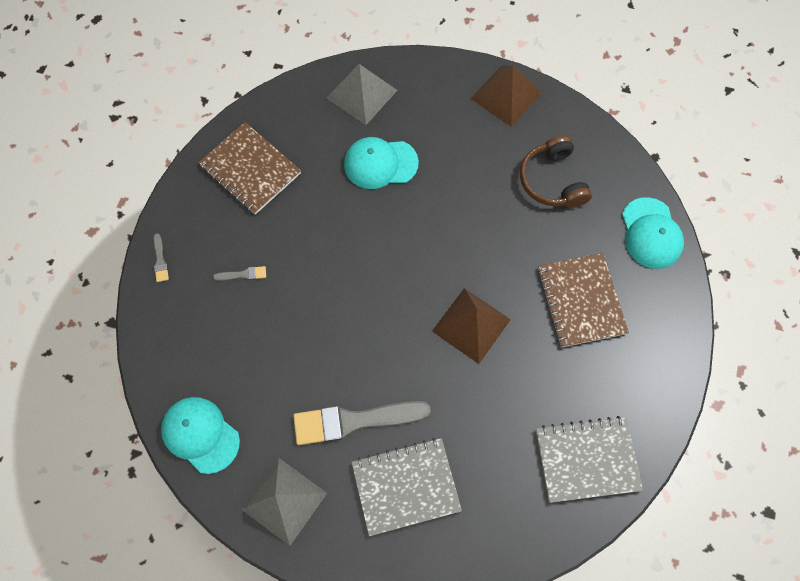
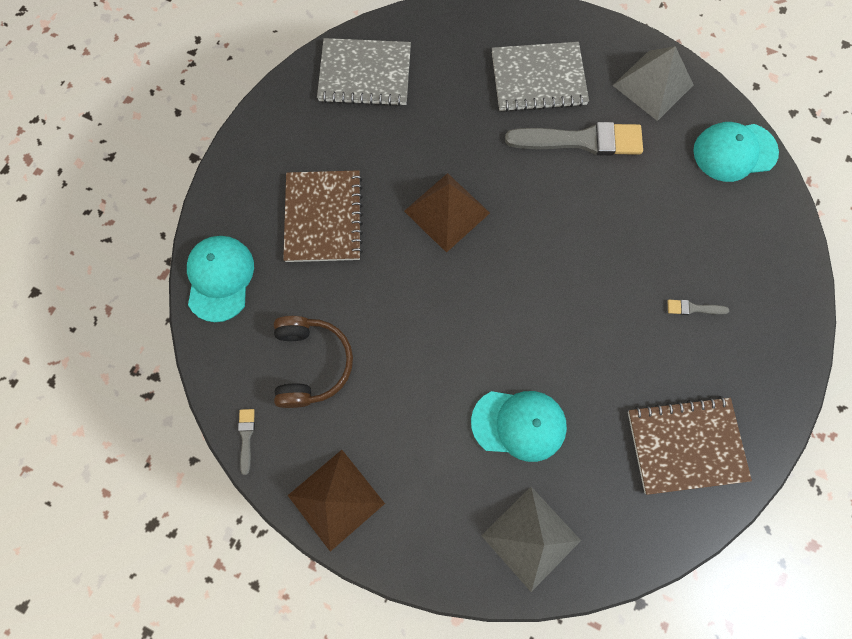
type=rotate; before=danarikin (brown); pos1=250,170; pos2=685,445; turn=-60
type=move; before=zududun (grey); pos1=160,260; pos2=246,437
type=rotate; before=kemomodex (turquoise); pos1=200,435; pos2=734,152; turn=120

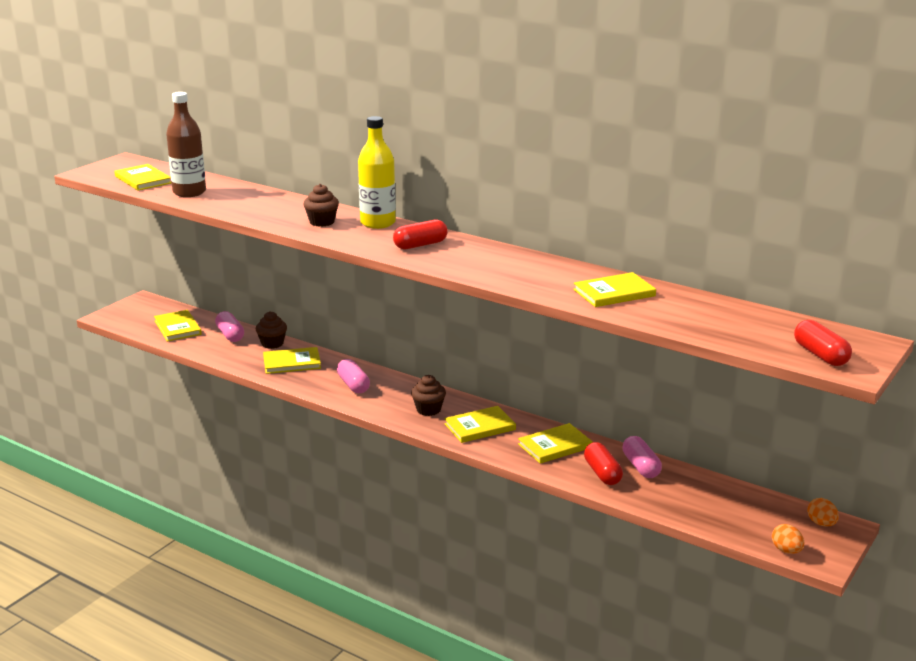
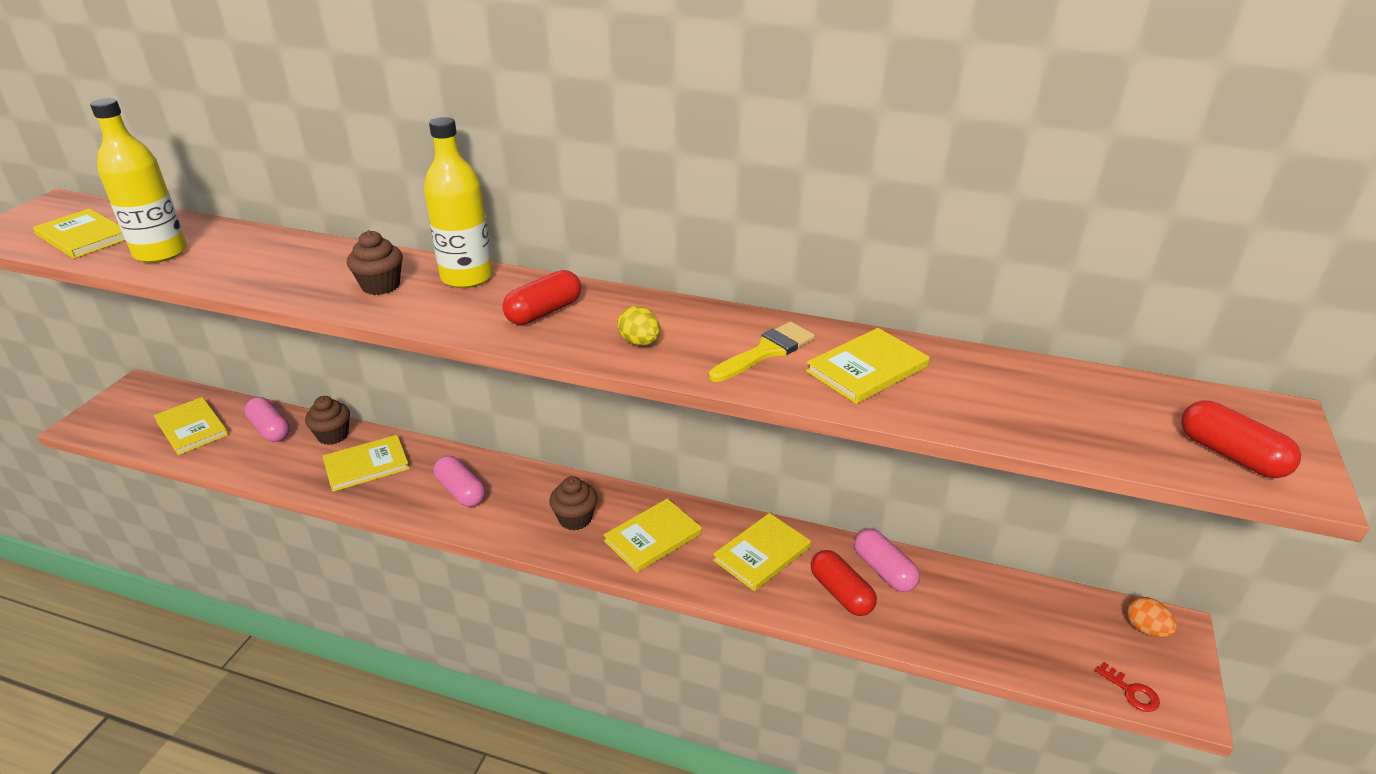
type=recolor; before=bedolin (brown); after=bedolin (yellow); pos1=189,192; pos2=161,253
type=replace; before=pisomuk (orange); after=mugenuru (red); pos1=786,550; pos2=1131,691
type=insert; after=pisomuk (yellow); pos2=640,342
type=insert; after=zududun (yellow); pos2=766,351

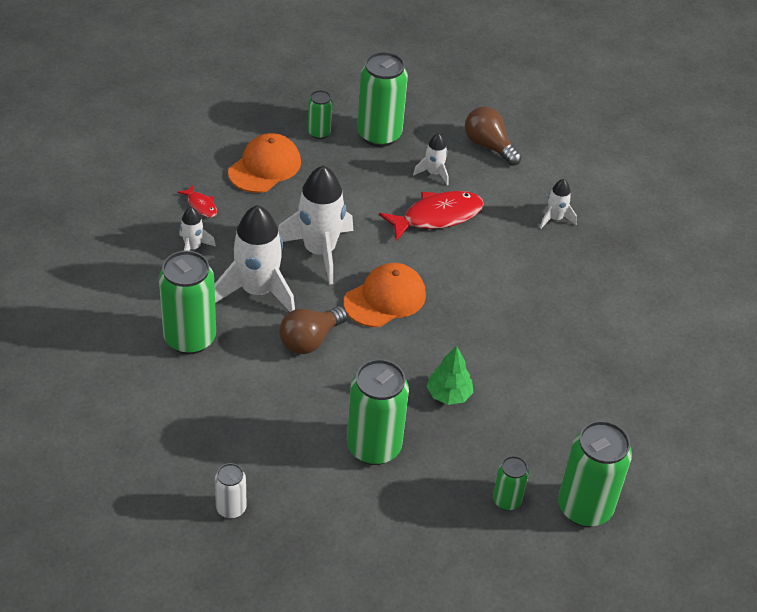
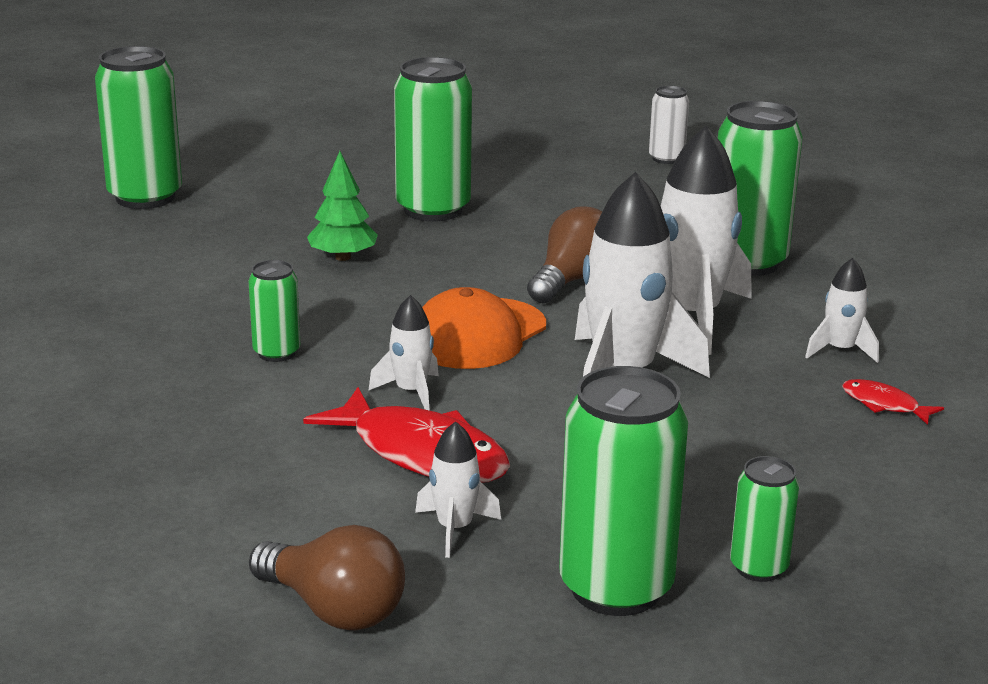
type=delete; before=kemomodex (orange); pos1=265,167
type=move; before=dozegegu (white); pos1=555,218; pos2=411,392
type=rotate; before=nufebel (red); pos1=437,217; pos2=422,453; turn=-105
type=move; before=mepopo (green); pos1=506,500; pos2=276,353
type=move; before=mepopo (white); pos1=231,508; pos2=666,158

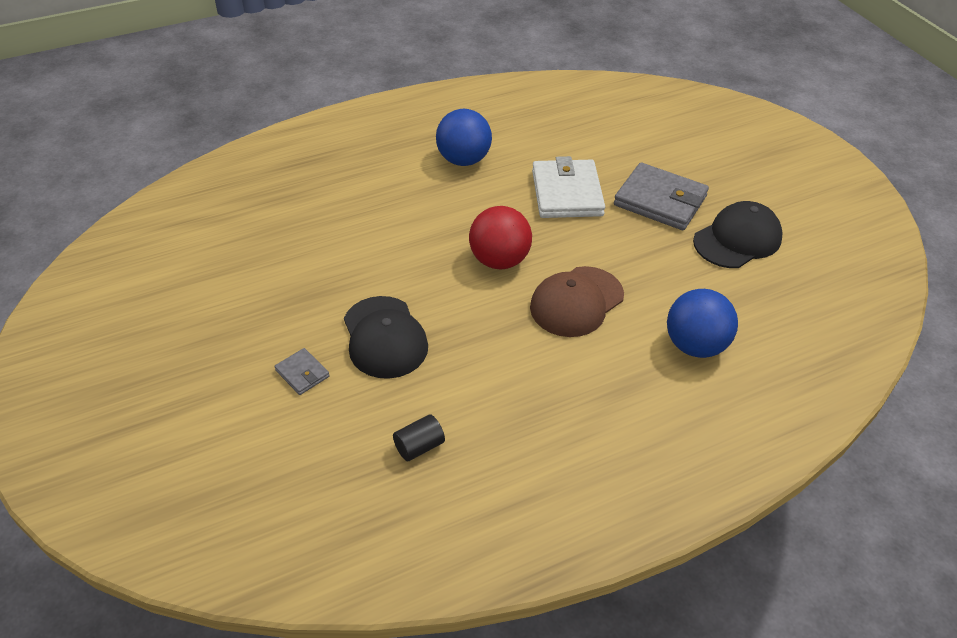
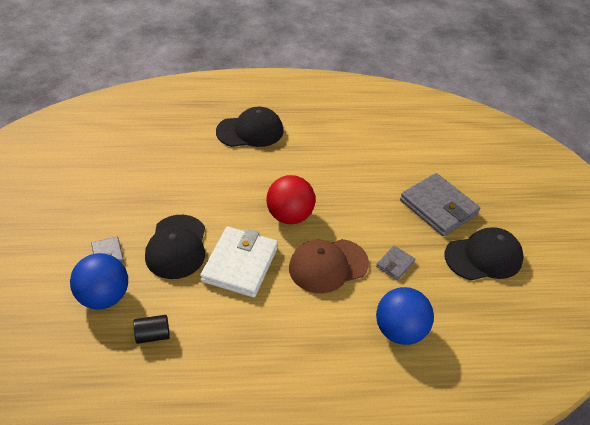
type=move; before=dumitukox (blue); pos1=463,160; pos2=104,297
type=move; before=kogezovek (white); pos1=567,193; pos2=240,264
type=insert; after=kemomodex (black); pos2=250,131
type=insert; after=kogezovek (grey); pos2=395,264

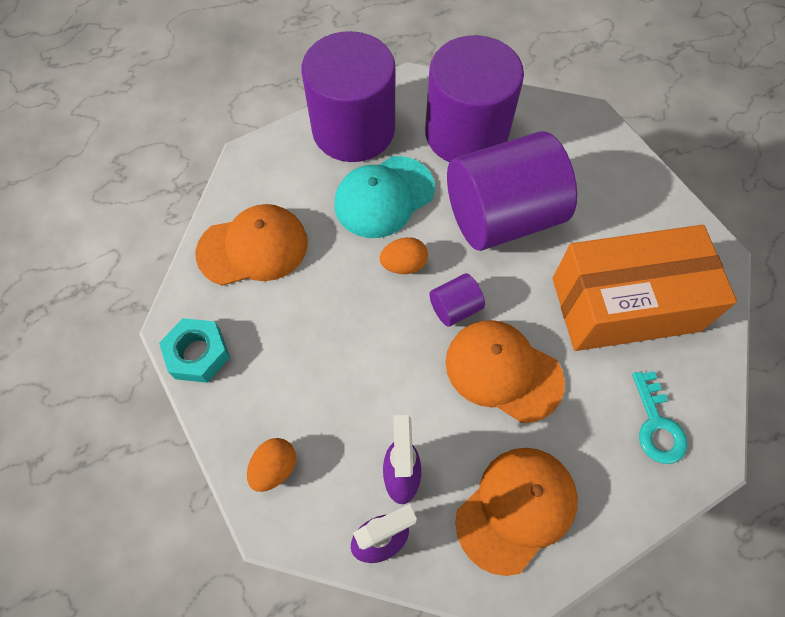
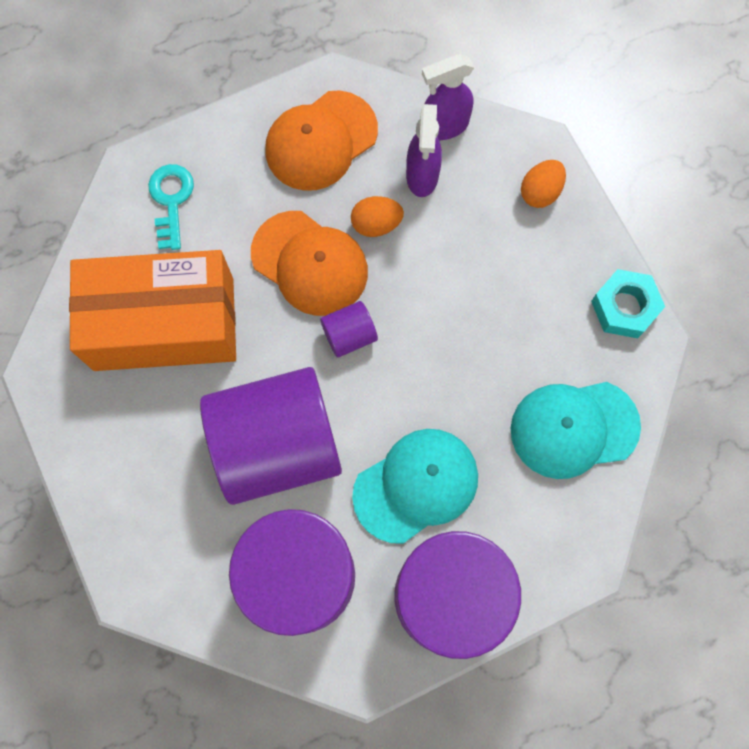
type=recolor; before=kemomodex (orange); after=kemomodex (turquoise); pos1=253,248; pos2=573,428
type=move; before=pisomuk (orange); pos1=404,265; pos2=376,224

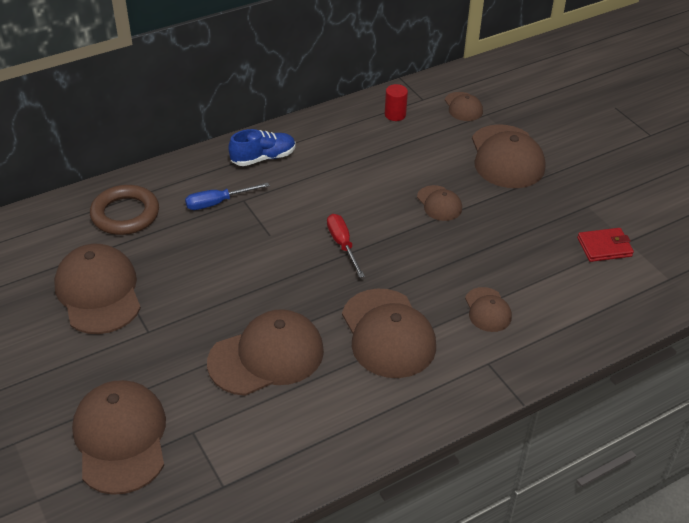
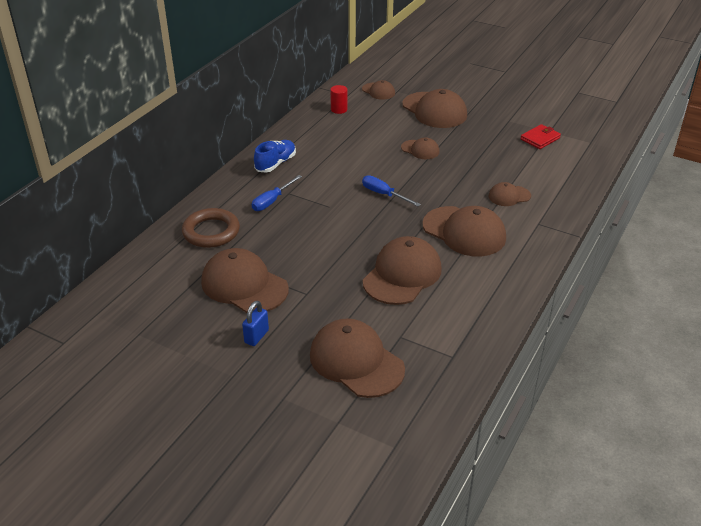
type=recolor; before=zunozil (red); after=zunozil (blue); pos1=342,245; pos2=383,194
type=rotate; before=kemomodex (brown); pos1=487,310; pos2=509,196; turn=120
type=insert; after=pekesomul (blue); pos2=256,336

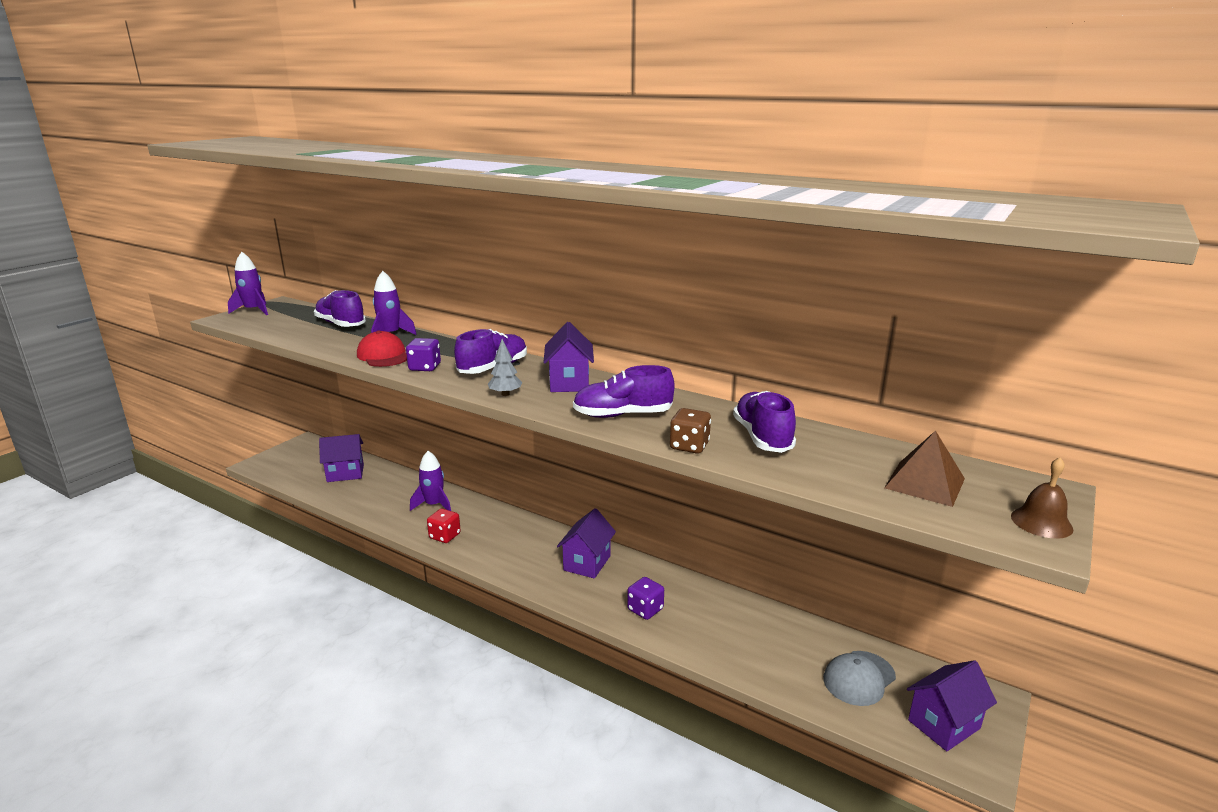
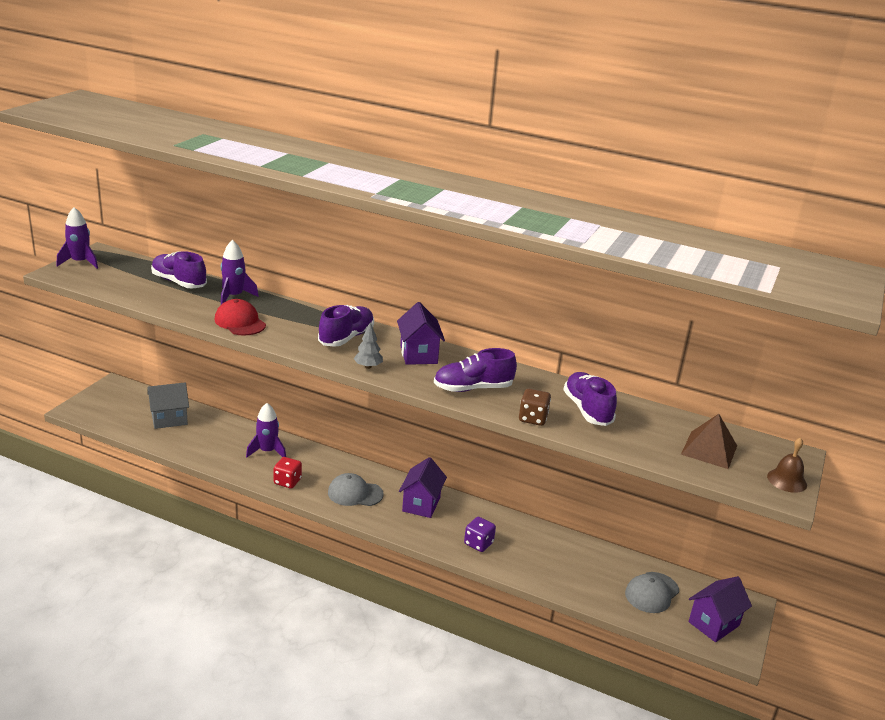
type=delete; before=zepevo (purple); pos1=425,367
type=recolor; before=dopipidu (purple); after=dopipidu (grey); pos1=345,473; pos2=169,419
type=insert; after=kemomodex (grey); pos2=355,493

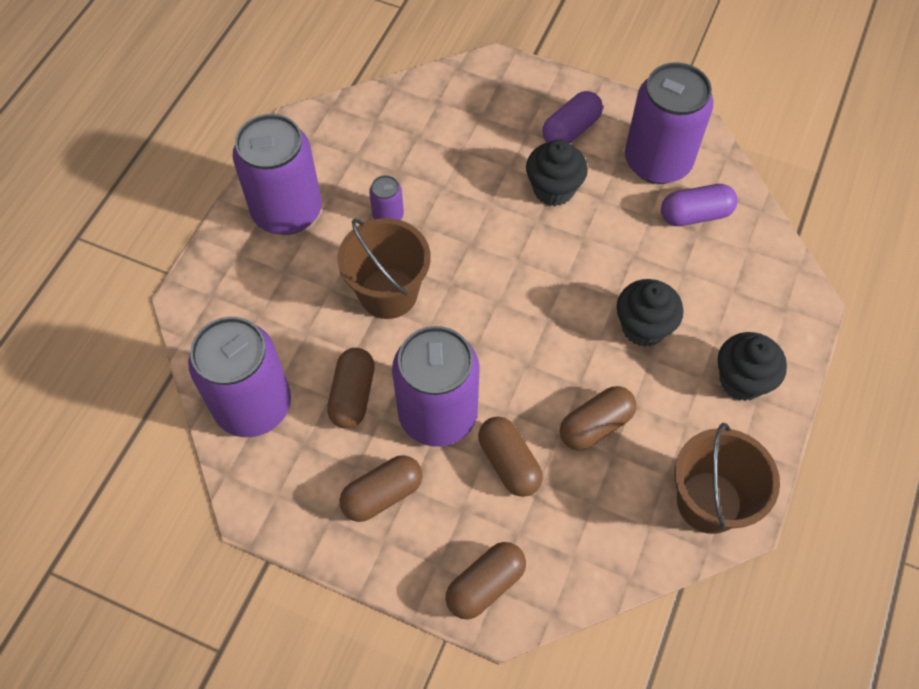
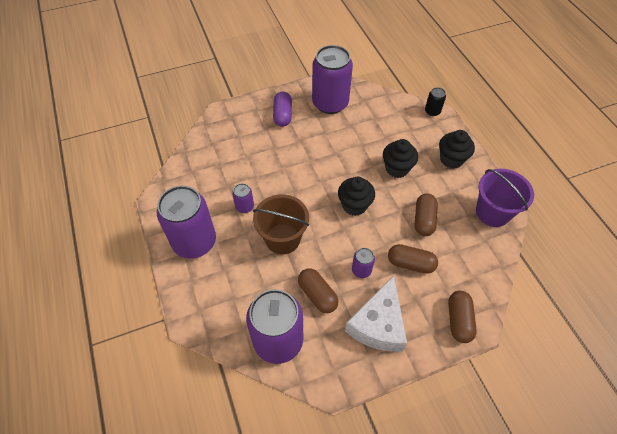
type=move; before=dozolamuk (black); pos1=553,189; pos2=354,205
type=delete; before=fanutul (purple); pos1=695,215
type=resize; before=mepopo (purple); pos1=438,414; pos2=361,270; scale=0.44
type=recolor; before=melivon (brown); after=melivon (purple); pos1=709,502; pos2=492,212
type=replace; before=fanutul (brown); after=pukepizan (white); pos1=382,494; pos2=378,324
type=insert; after=mepopo (black); pos2=432,111

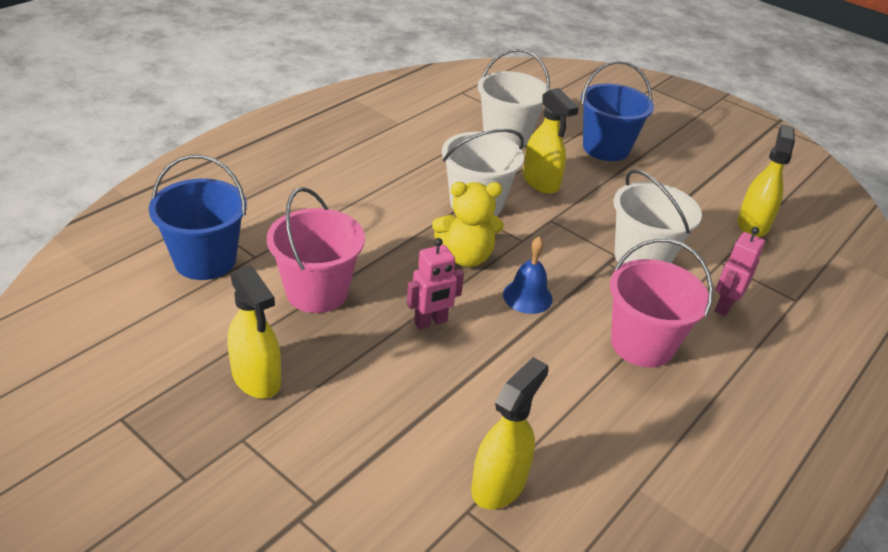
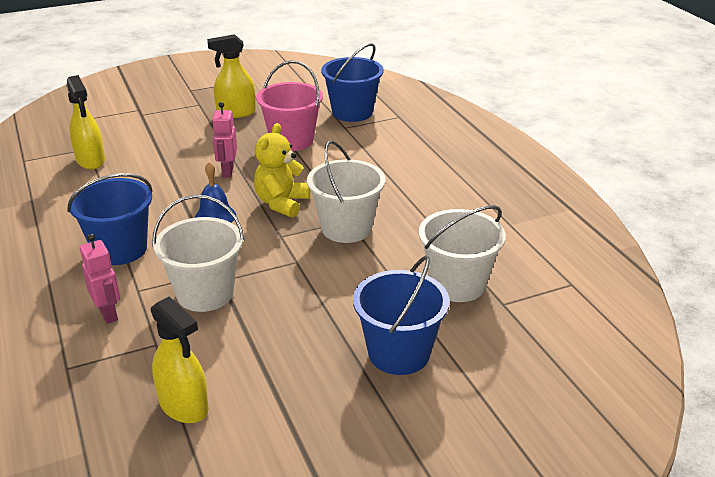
type=delete; before=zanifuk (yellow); pos1=541,182
type=recolor; before=melivon (pink); after=melivon (blue); pos1=642,344; pos2=120,249

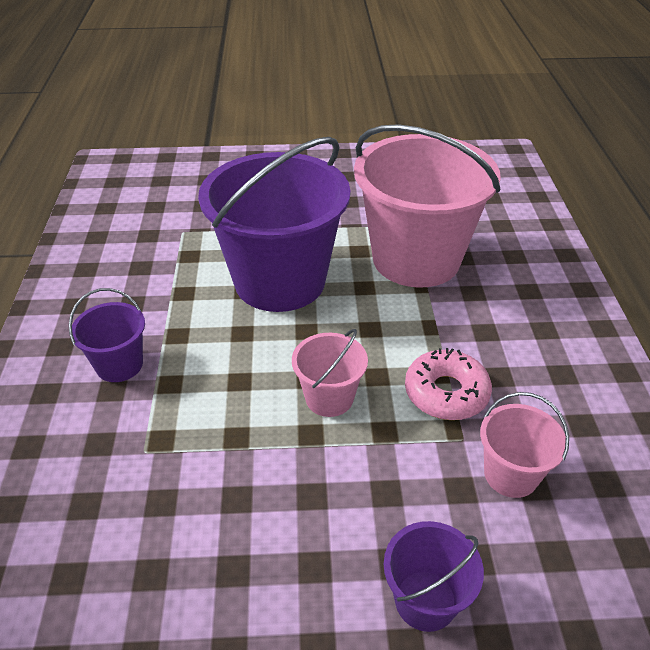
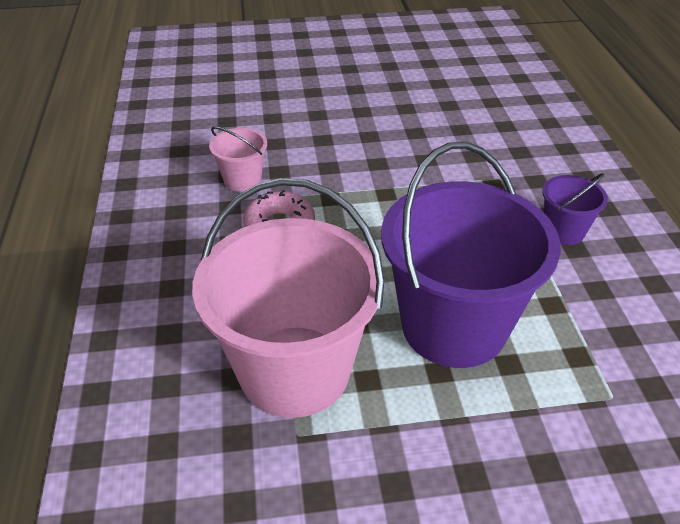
type=delete; before=melivon (pink); pos1=329,398
type=delete; before=melivon (purple); pos1=425,600

